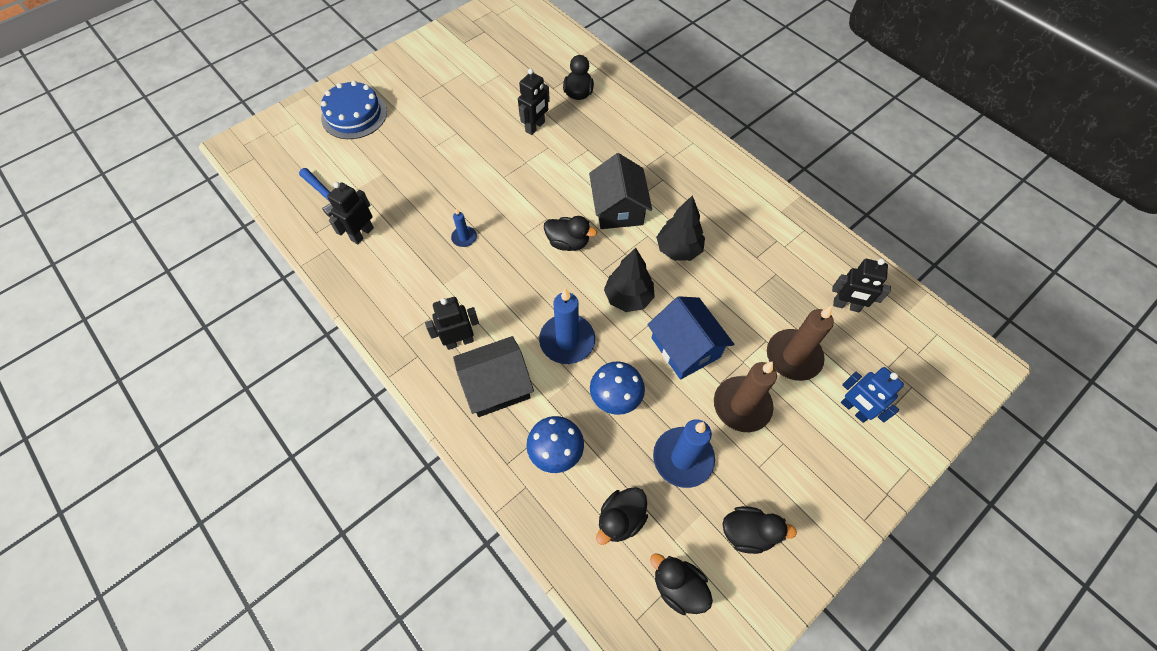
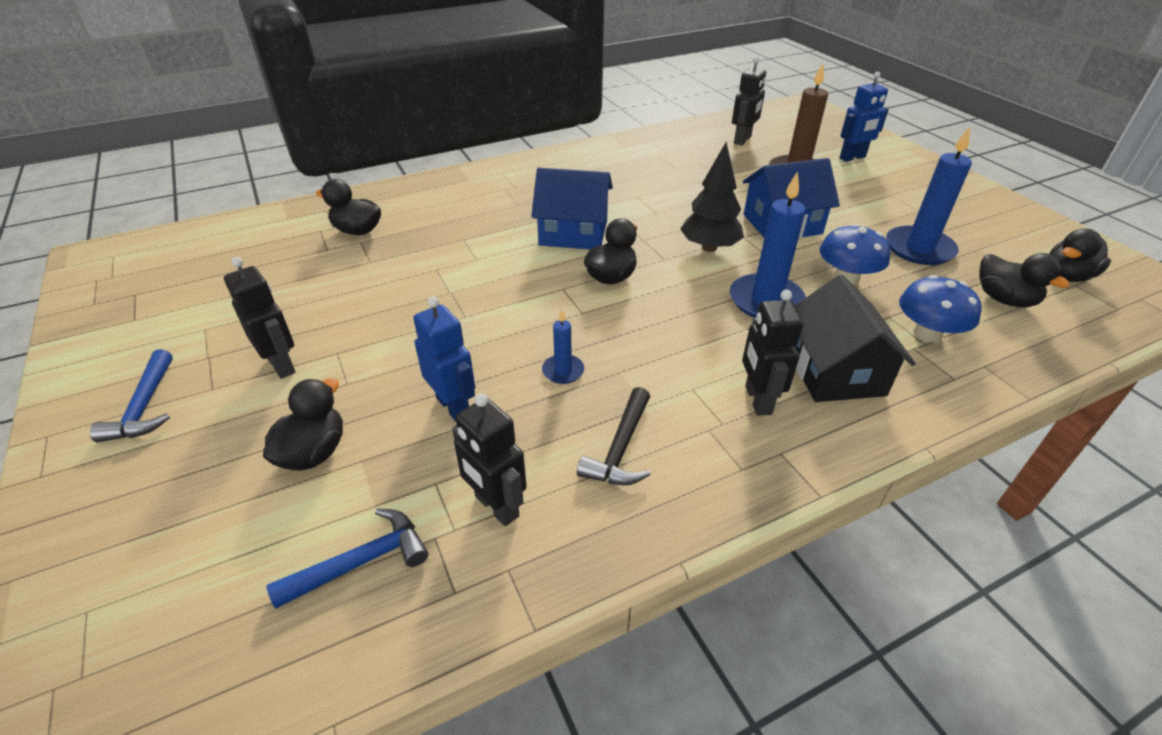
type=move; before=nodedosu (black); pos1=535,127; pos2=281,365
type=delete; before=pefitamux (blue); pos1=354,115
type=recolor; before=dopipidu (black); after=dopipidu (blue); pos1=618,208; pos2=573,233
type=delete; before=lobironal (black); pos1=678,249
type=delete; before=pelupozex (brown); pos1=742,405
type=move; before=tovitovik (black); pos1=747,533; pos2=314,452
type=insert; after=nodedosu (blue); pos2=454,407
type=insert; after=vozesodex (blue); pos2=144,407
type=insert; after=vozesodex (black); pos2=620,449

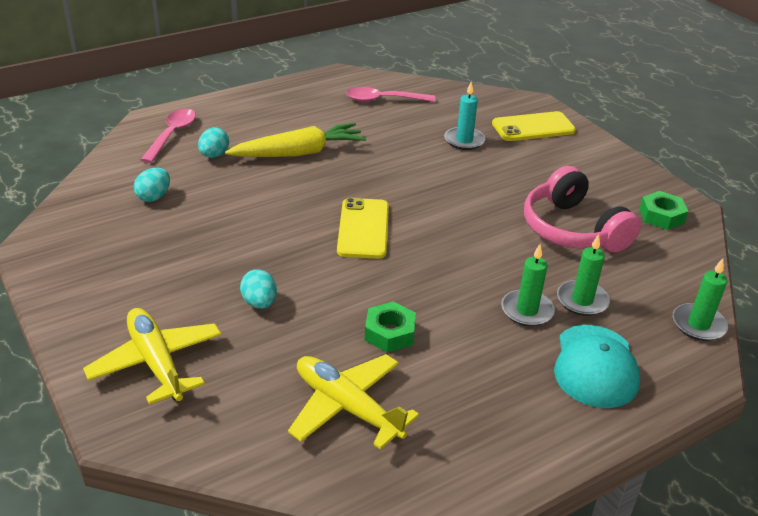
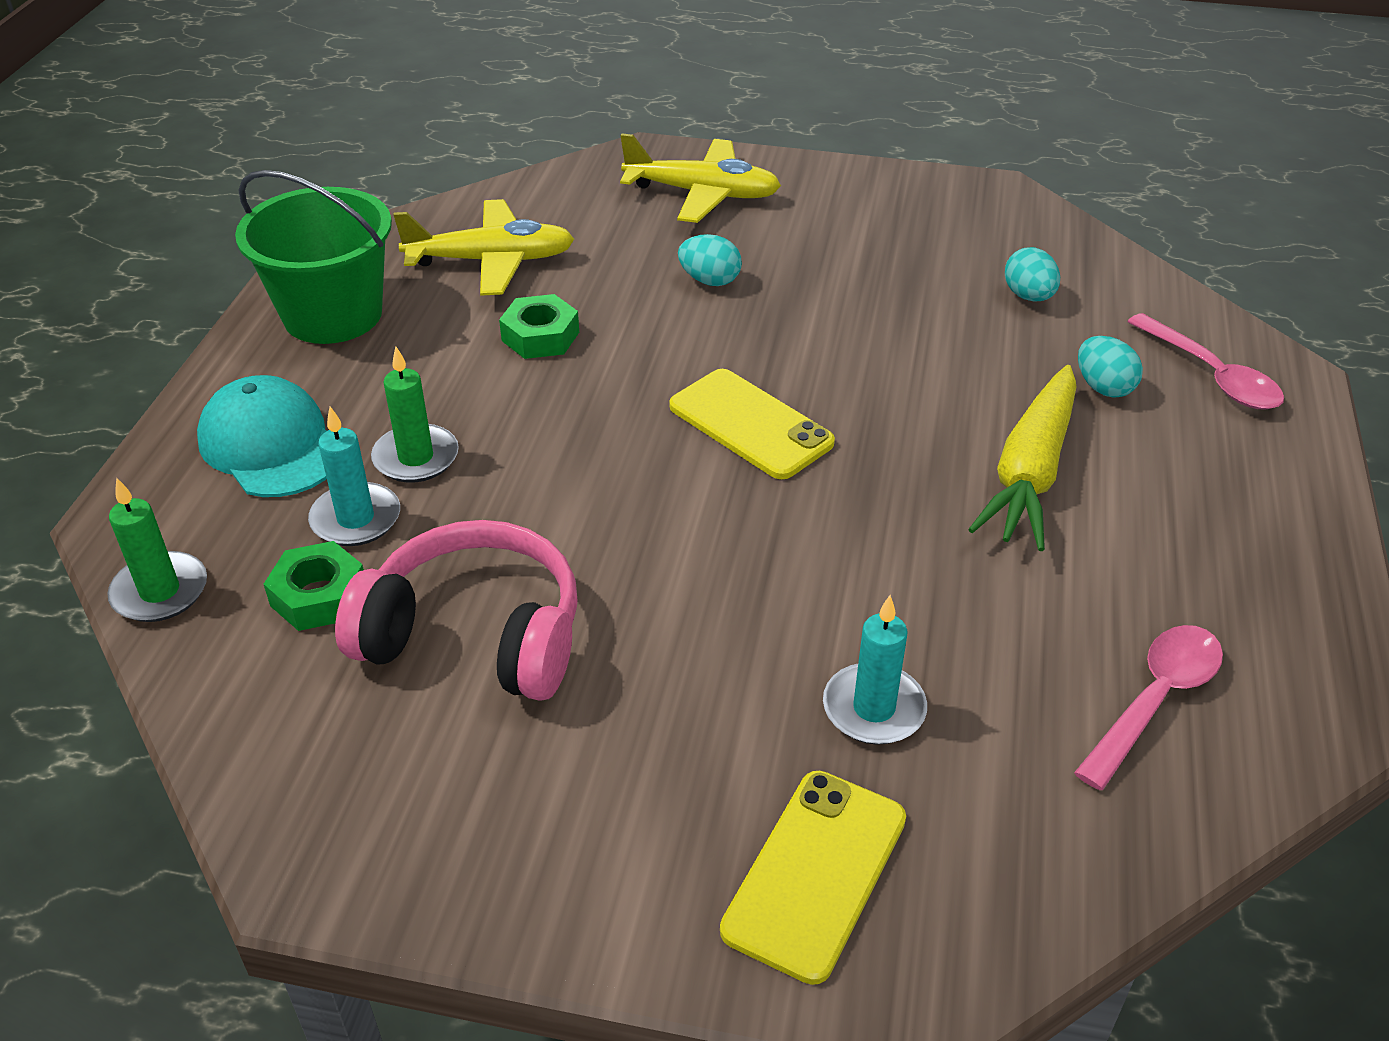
type=move; before=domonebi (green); pos1=661,216; pos2=319,596
type=recolor; before=pelupozex (green); after=pelupozex (turquoise); pos1=582,300; pos2=356,519
type=insert; after=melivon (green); pos2=333,315

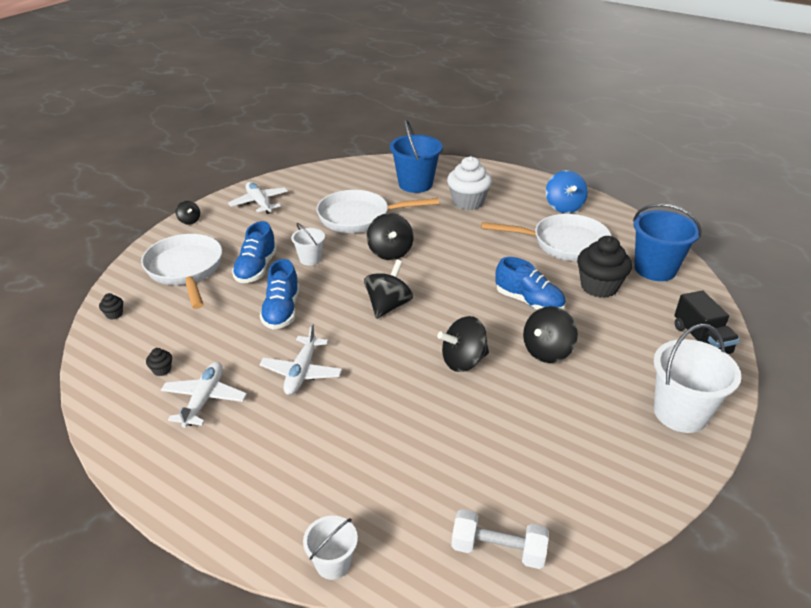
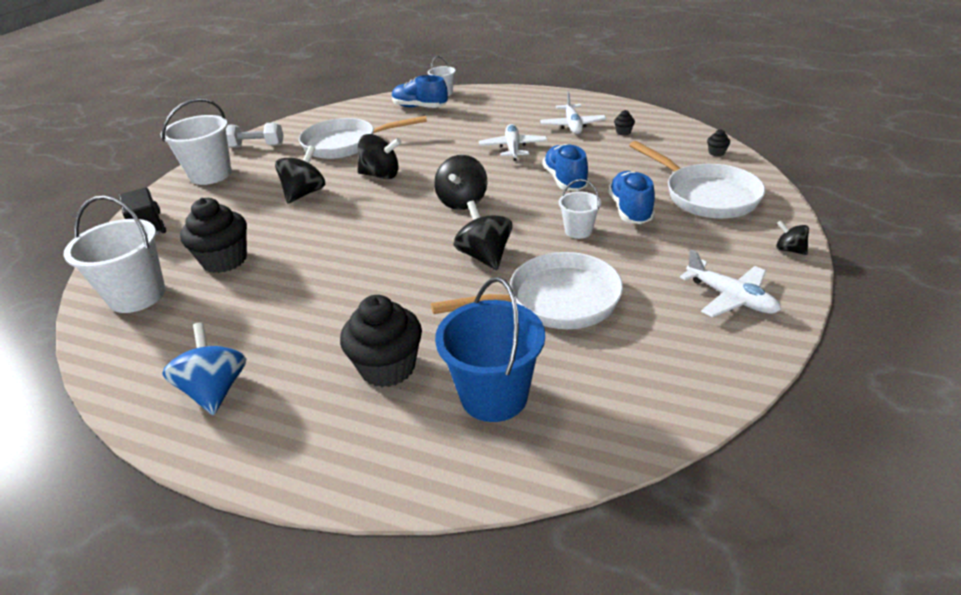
type=recolor; before=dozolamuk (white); after=dozolamuk (black); pos1=468,202; pos2=388,367
type=recolor; before=melivon (blue); after=melivon (white); pos1=655,269; pos2=137,296
type=move; before=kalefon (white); pos1=563,243; pos2=346,144
type=move; before=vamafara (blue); pos1=529,302; pos2=420,107
type=rotate; before=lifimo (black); pos1=463,361; pos2=381,175; turn=45
type=move; before=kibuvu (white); pos1=498,549; pos2=256,146

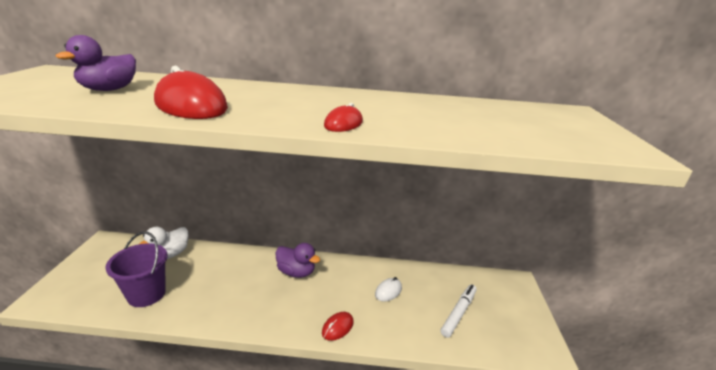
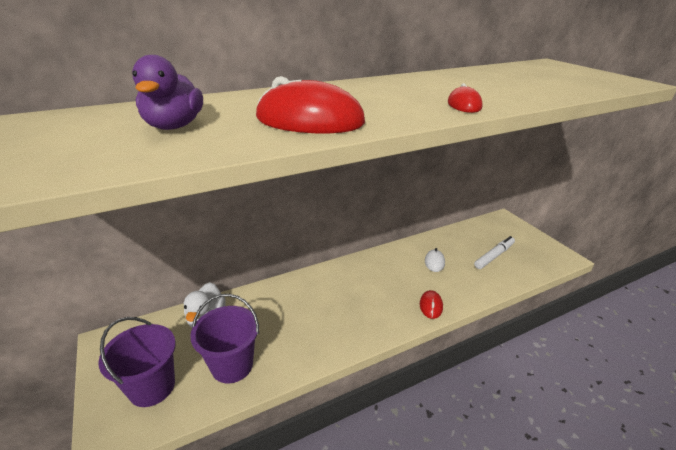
type=delete; before=tovitovik (purple); pos1=296,272
type=rotate; before=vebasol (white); pos1=459,313; pos2=494,256; turn=45
type=insert; after=melivon (purple); pos2=152,387

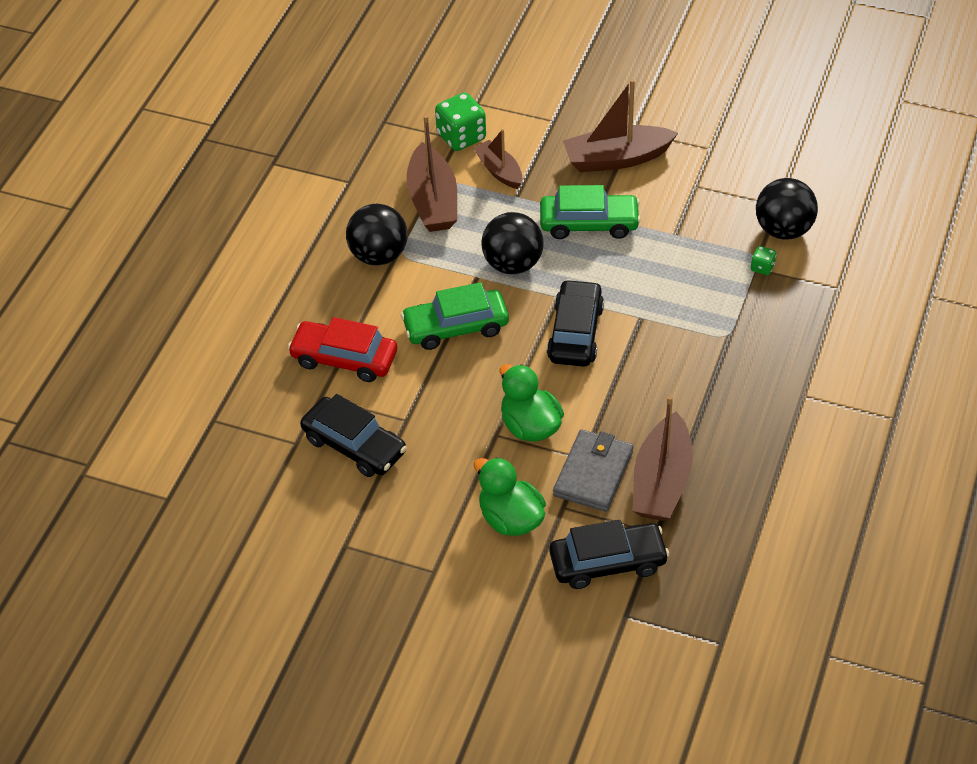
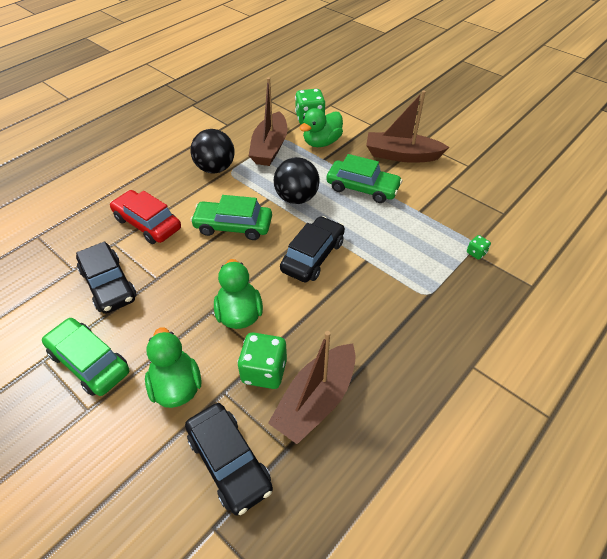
type=replace; before=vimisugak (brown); after=tovitovik (green); pos1=499,171; pos2=321,142
type=delete; before=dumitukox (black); pos1=783,230
type=replace; before=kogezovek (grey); after=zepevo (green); pos1=593,473; pos2=264,371
type=rotate; before=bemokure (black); pos1=608,562; pos2=229,462; turn=45
type=insert; after=bemokure (green); pos2=89,362

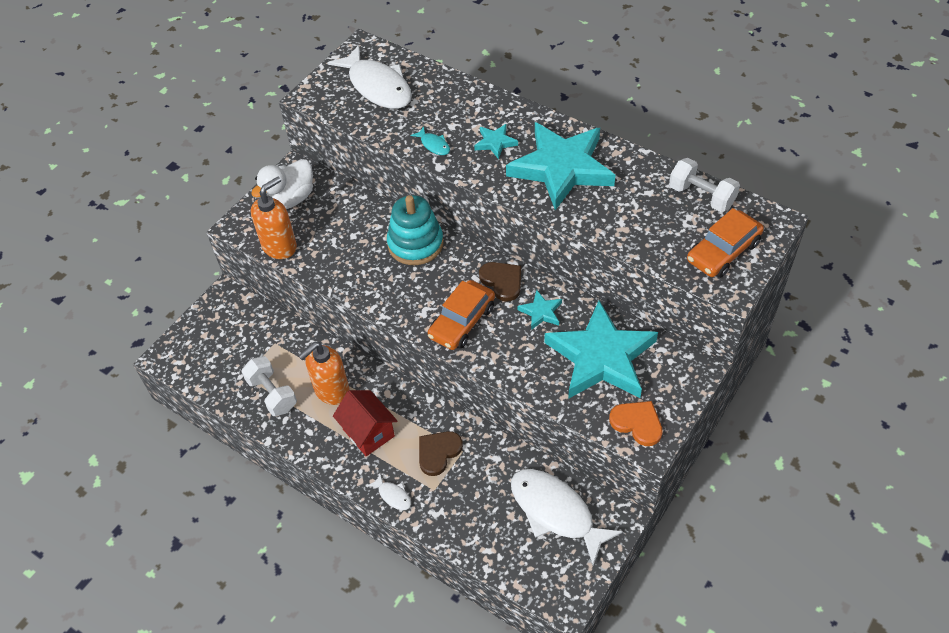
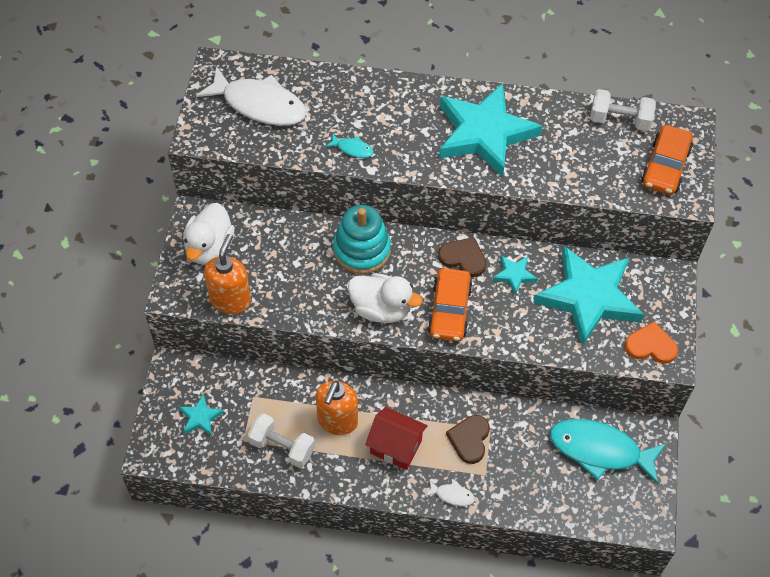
type=move; before=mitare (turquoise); pos1=495,142; pos2=200,417
type=recolor; before=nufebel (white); after=nufebel (turquoise); pos1=555,512; pos2=599,450
type=insert; after=tovitovik (white); pos2=381,309

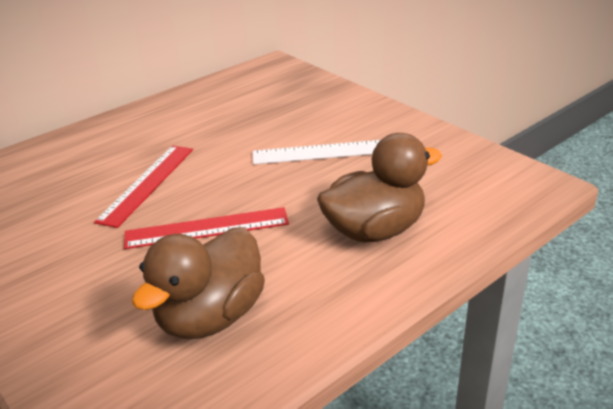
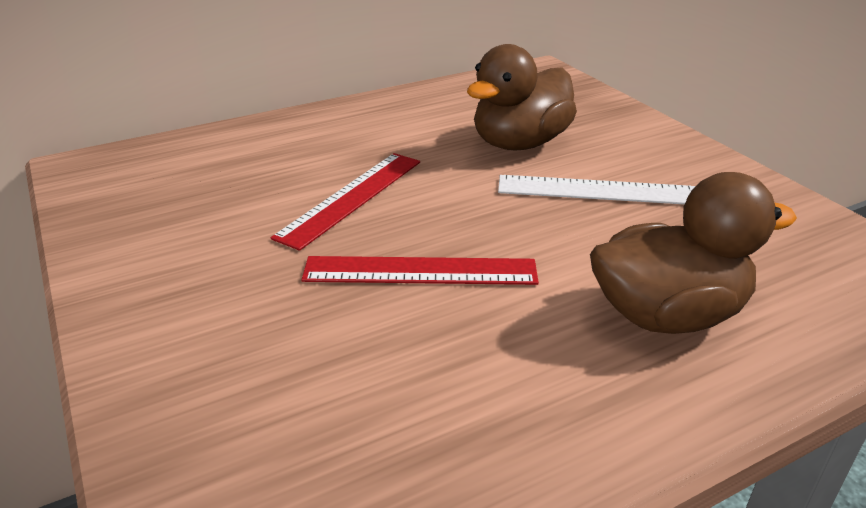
type=move; before=tovitovik (brown); pos1=211,316; pos2=520,143

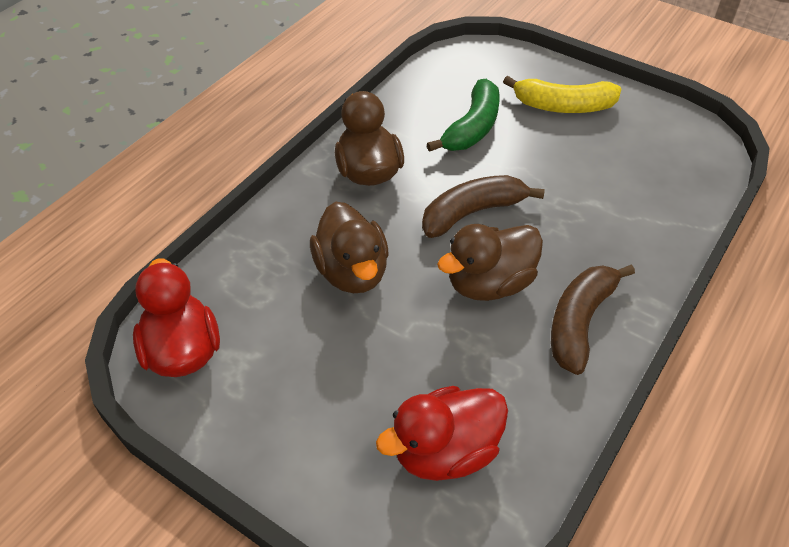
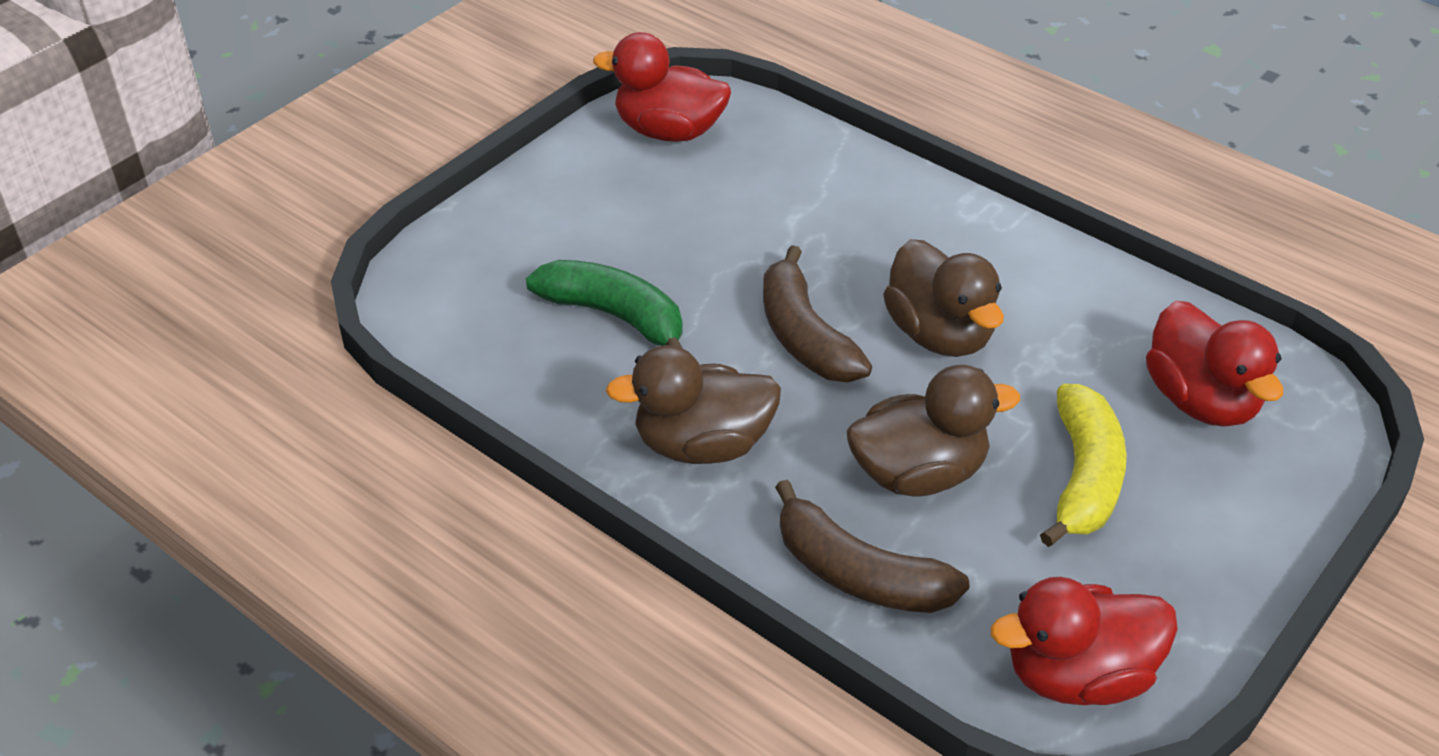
type=move; before=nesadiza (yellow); pos1=563,106; pos2=1083,477
type=move; before=nesadiza (brown); pos1=580,322; pos2=858,574
type=insert; after=tovitovik (red); pos2=669,131

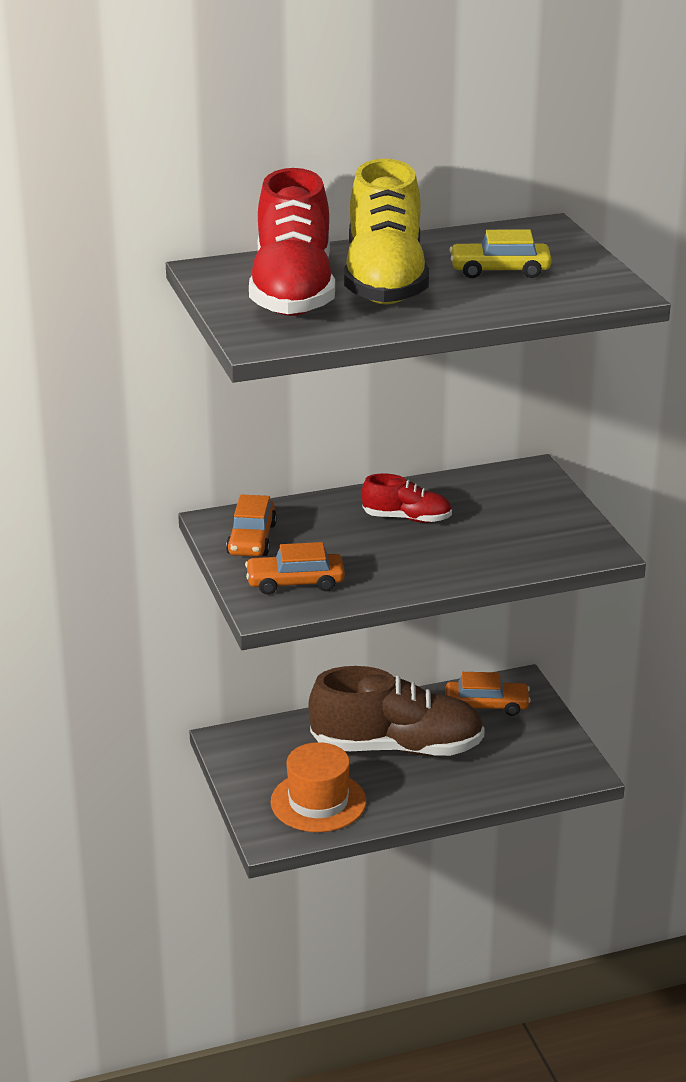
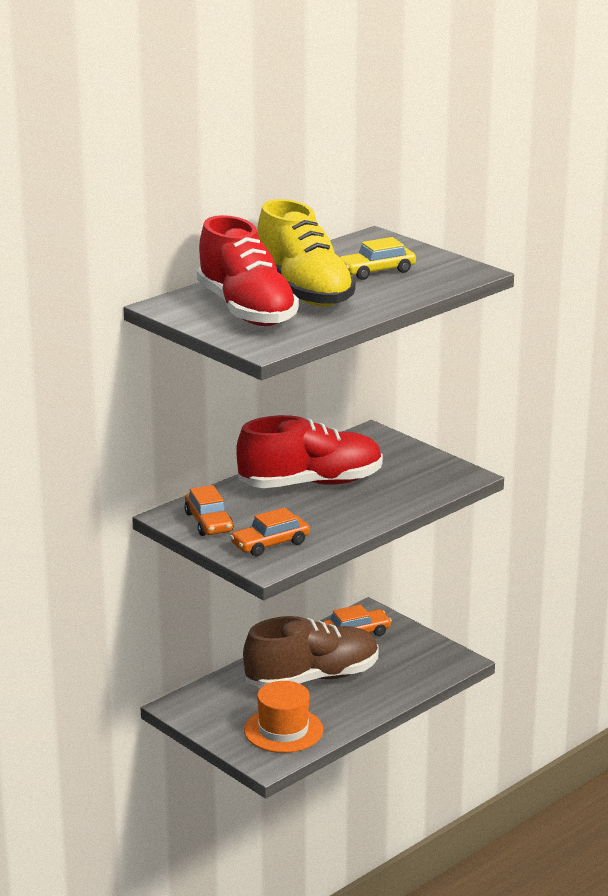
type=resize; before=vamafara (red); pos1=407,518; pos2=311,484; scale=2.04

